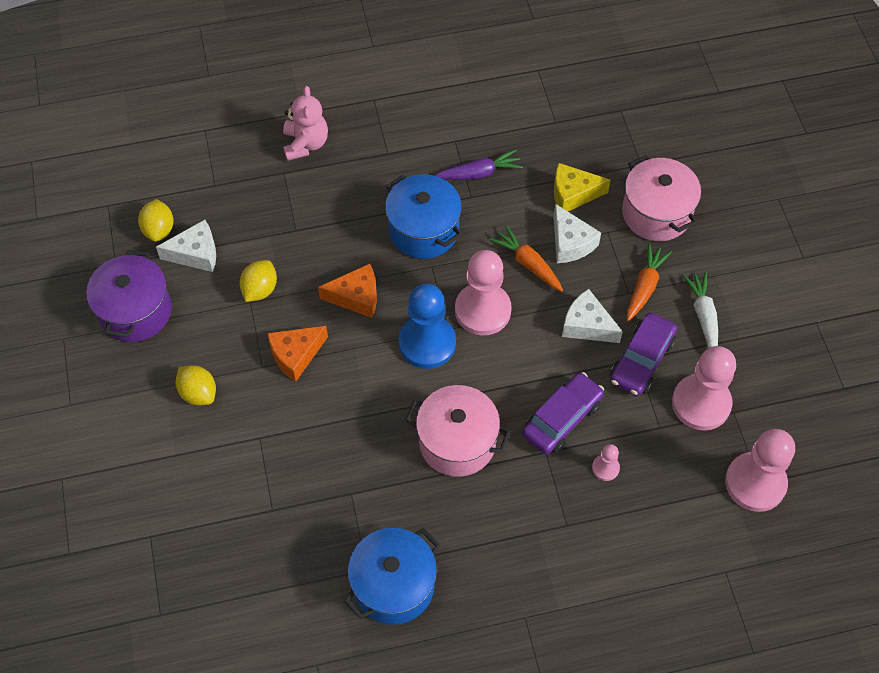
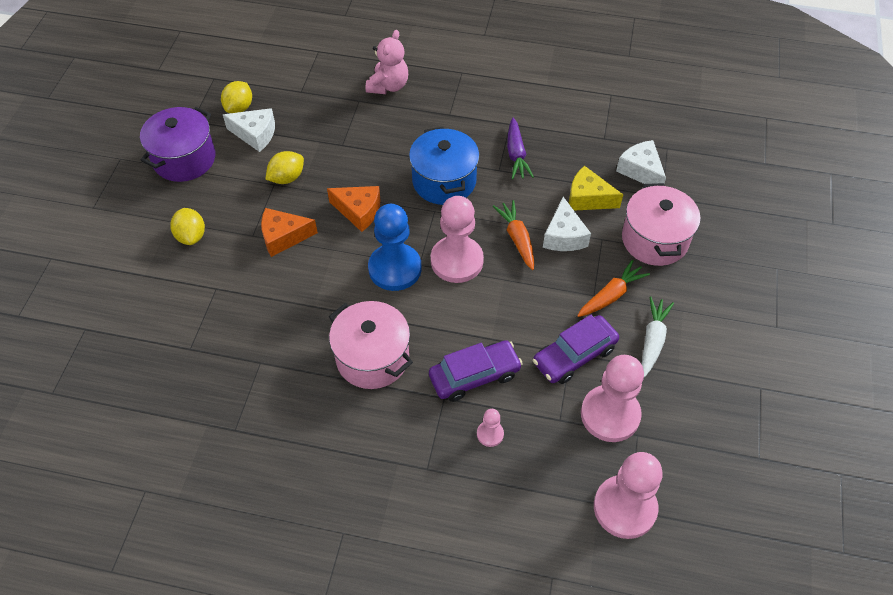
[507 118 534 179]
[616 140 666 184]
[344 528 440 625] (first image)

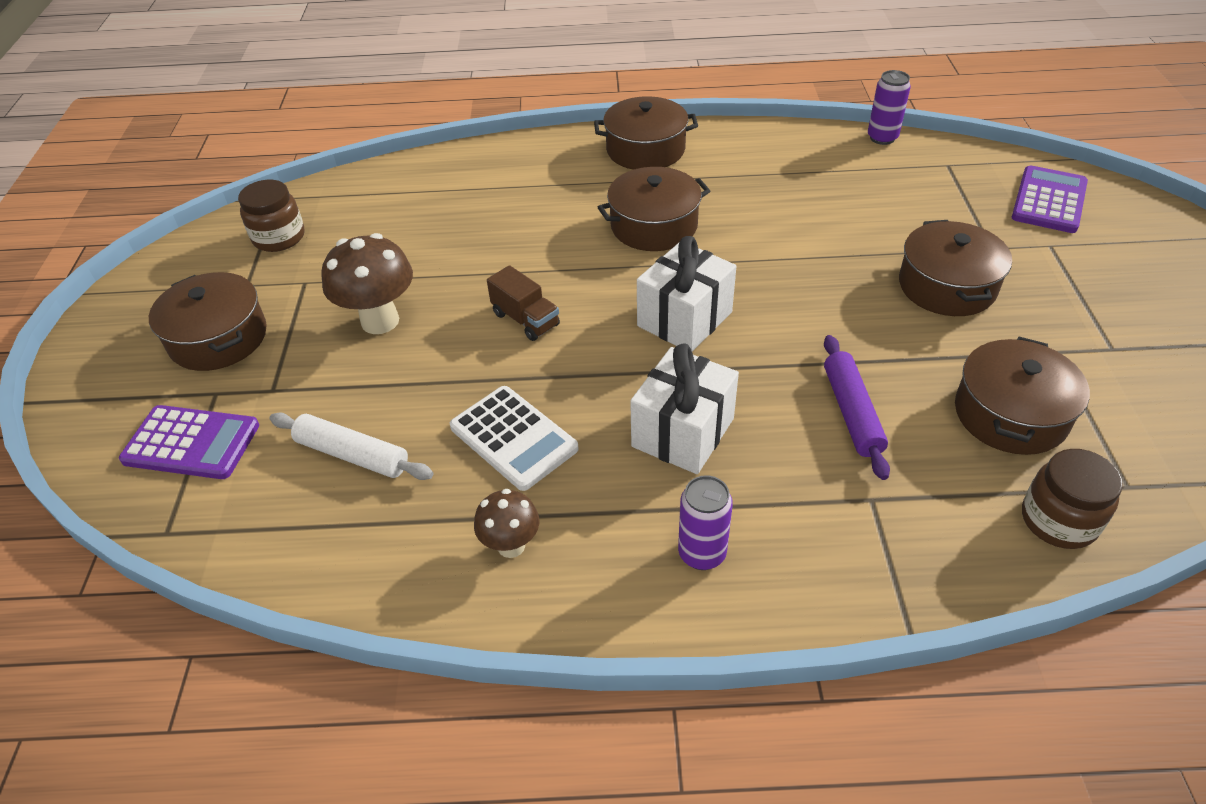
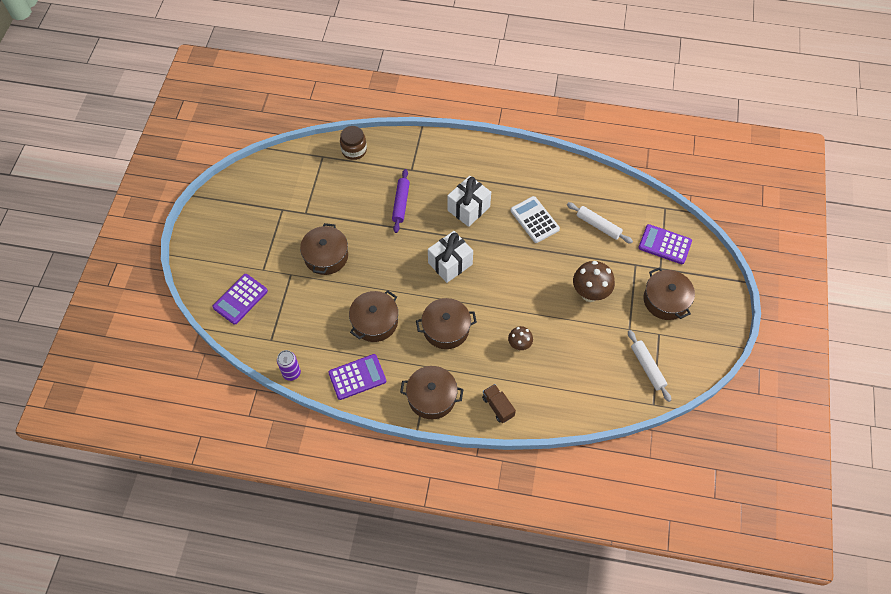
[328 354 386 400]
[349 290 398 342]
[482 384 516 423]
[508 326 533 350]
[628 330 671 402]
[678 475 733 570] (first image)

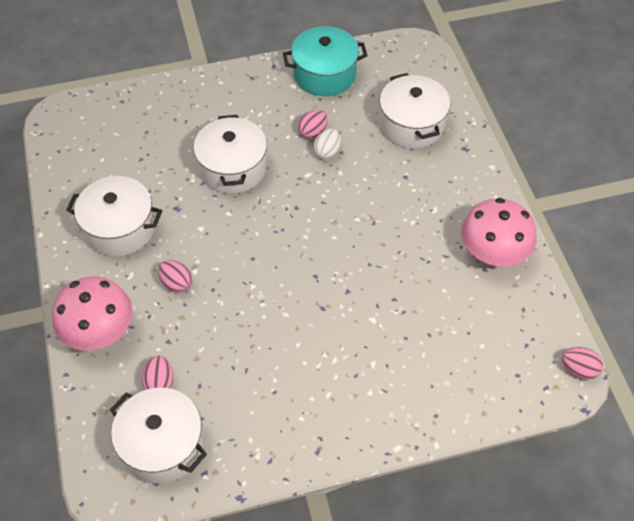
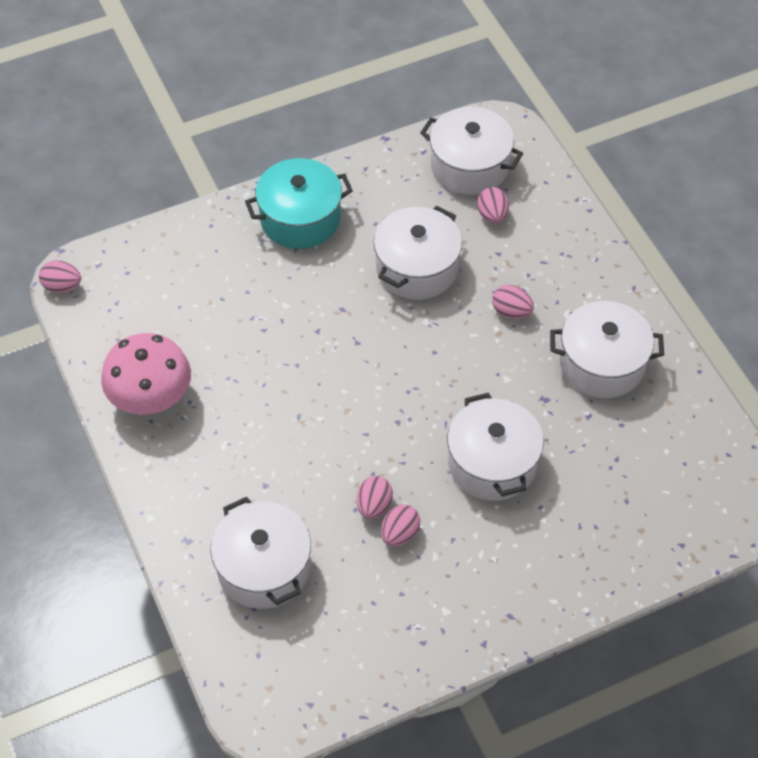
[245 158 353 249]
[357 476 393 519]
[373 206 462 300]
[52 276 133 351] (first image)

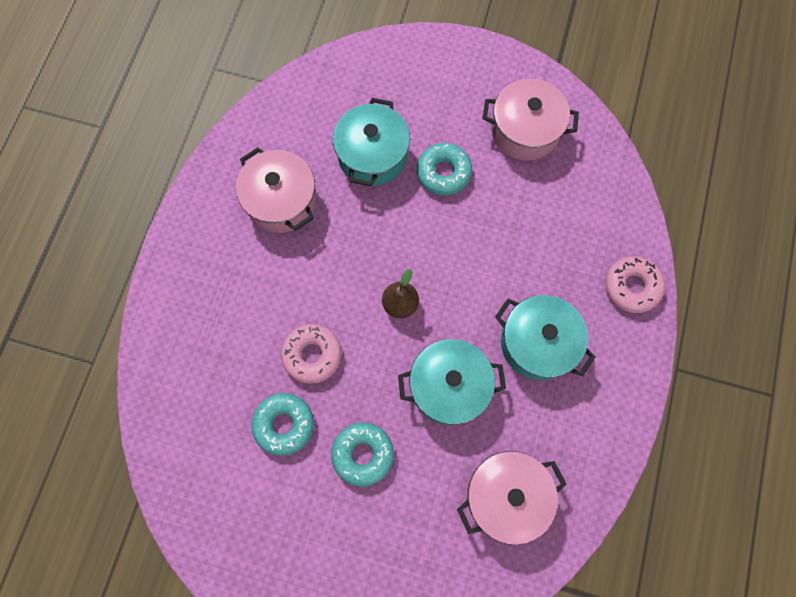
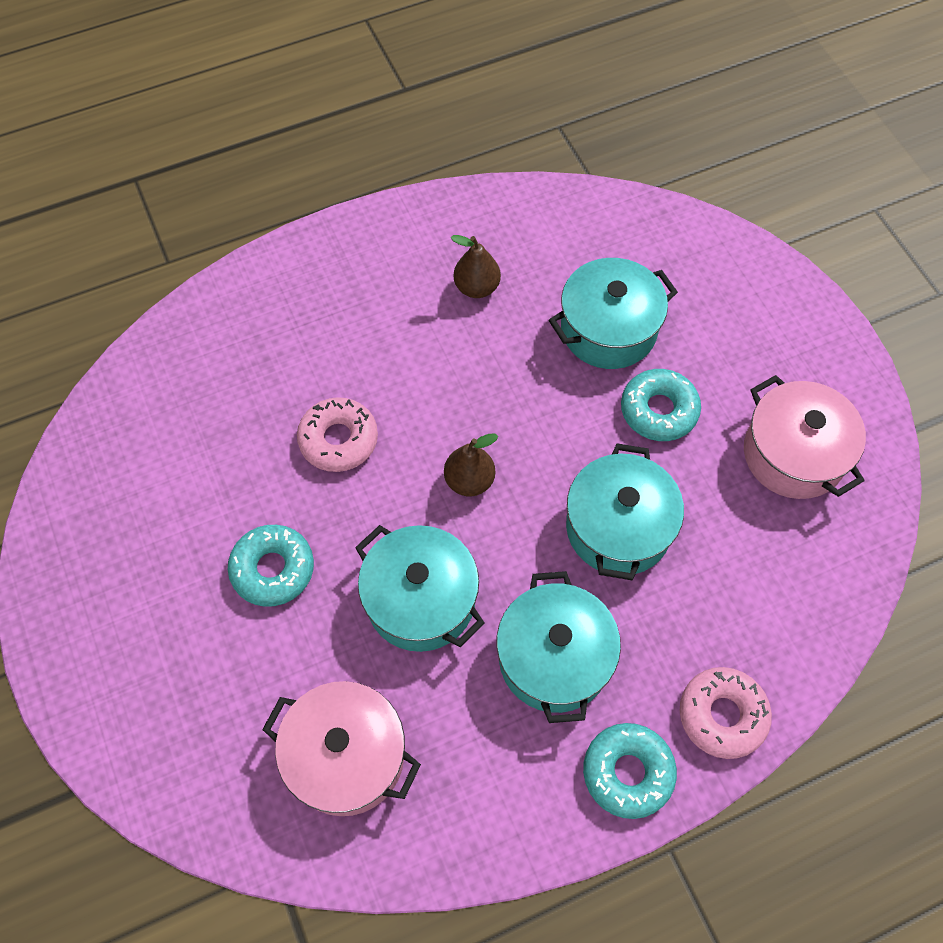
[451 235 501 298]
[566 443 684 580]
[583 723 677 819]

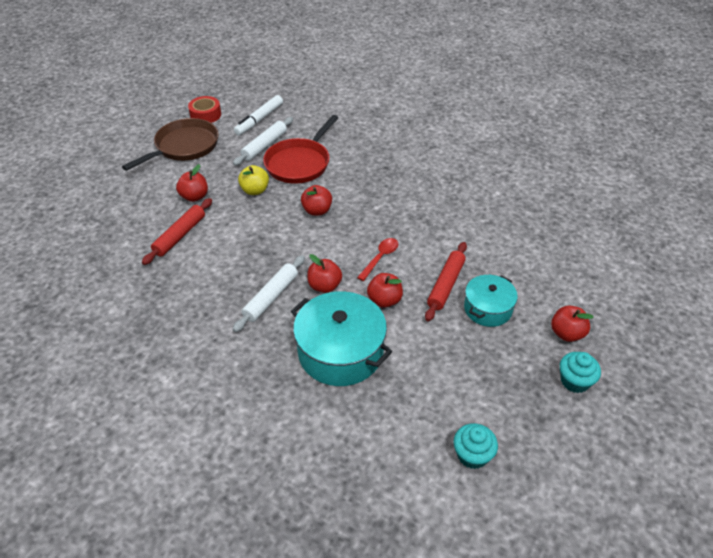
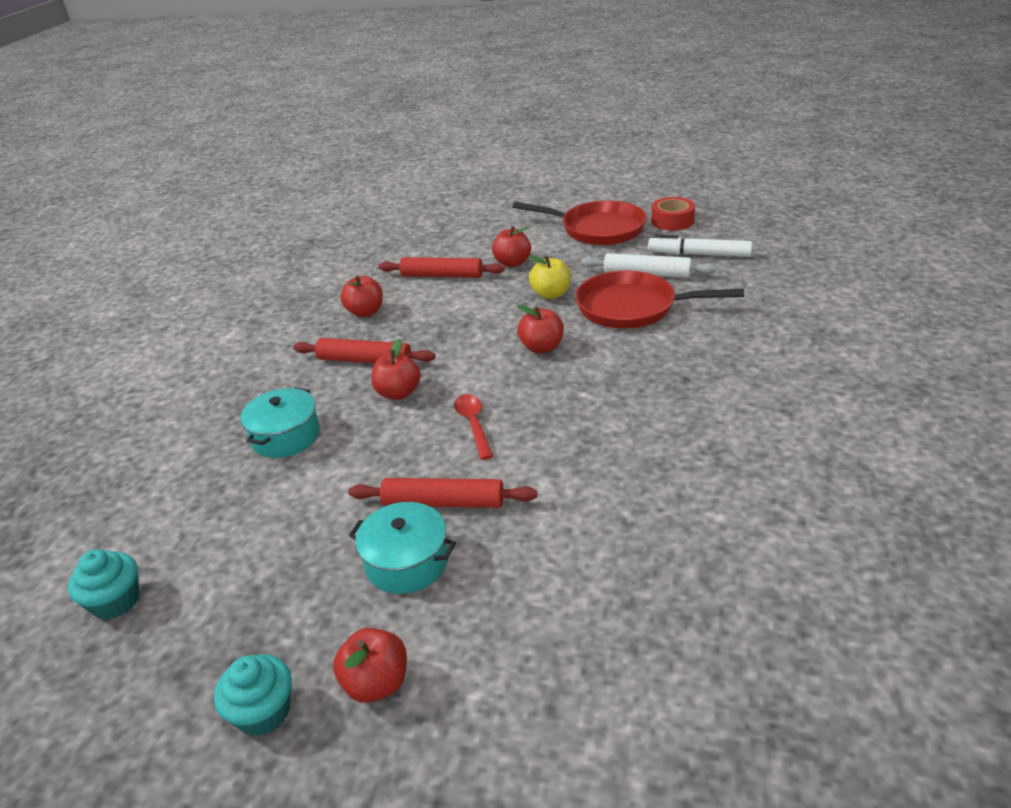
[240 387 320 458]
[293 338 435 364]
[340 275 383 317]
[454 394 493 460]
[513 201 647 245]

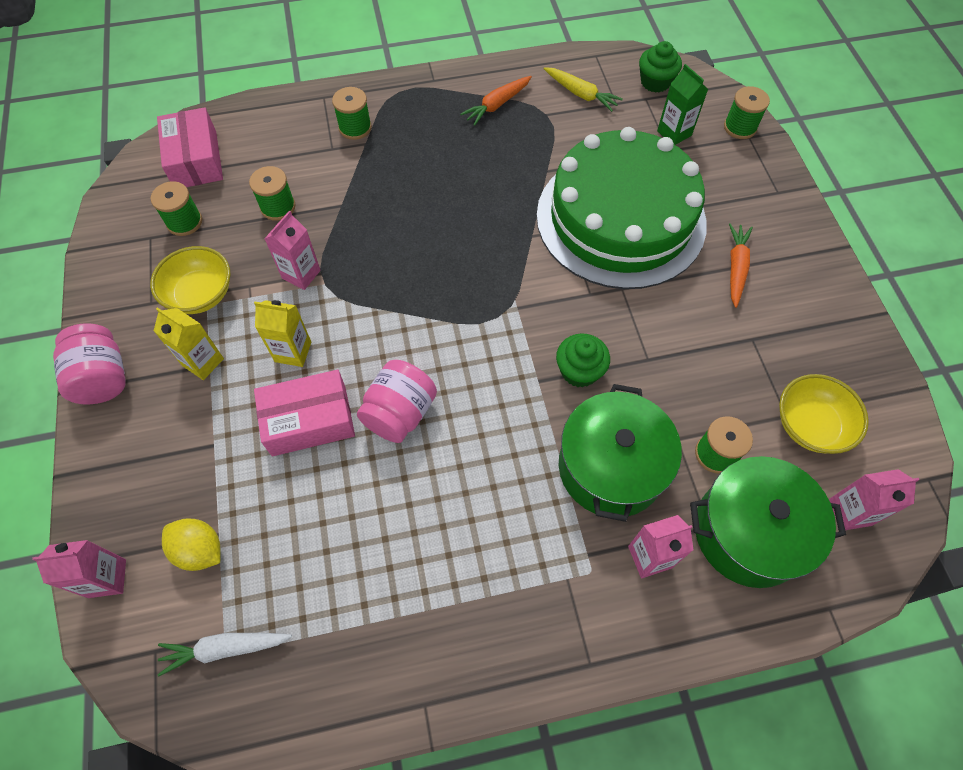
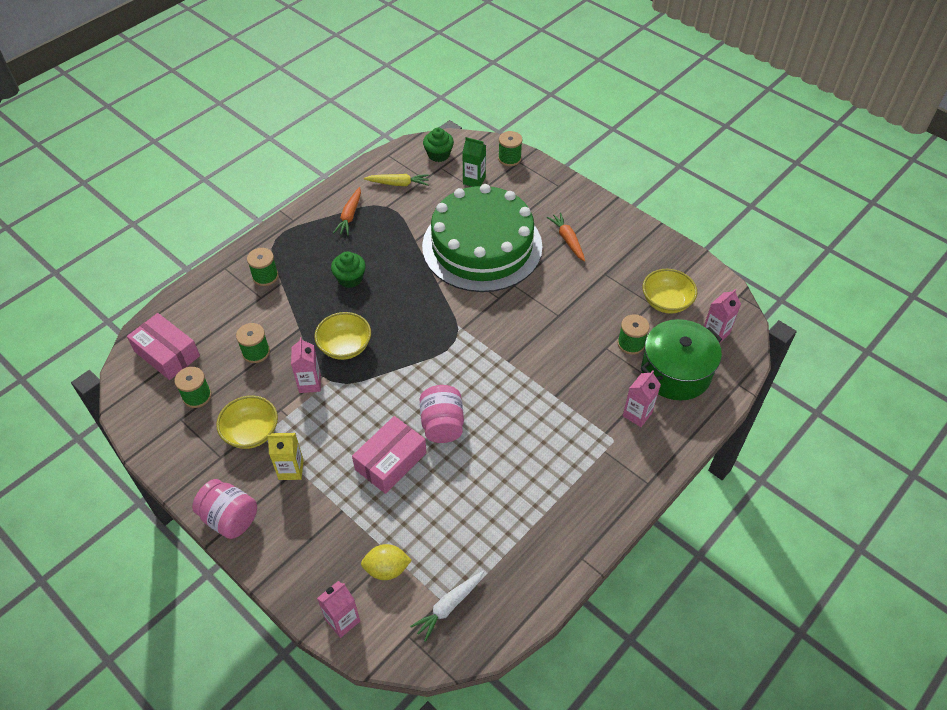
[314 312 371 360]
[331 251 366 288]
[254 300 311 367] (first image)
[559 384 682 522] (first image)

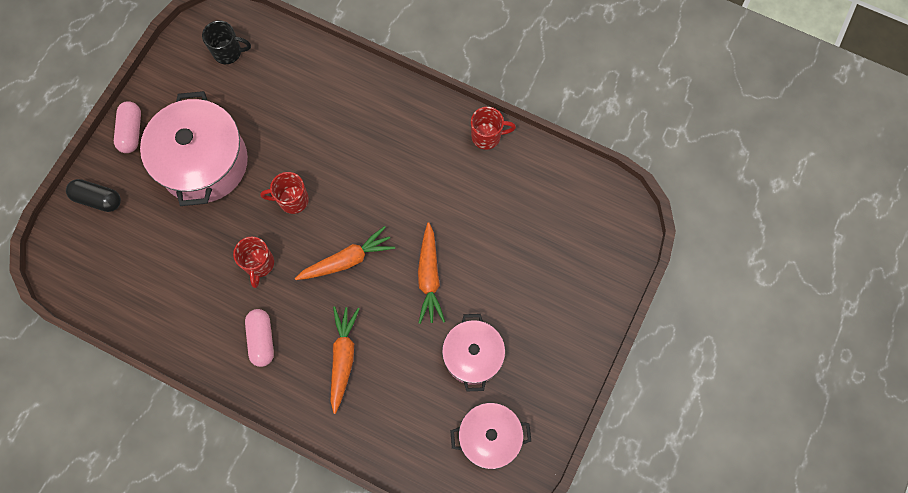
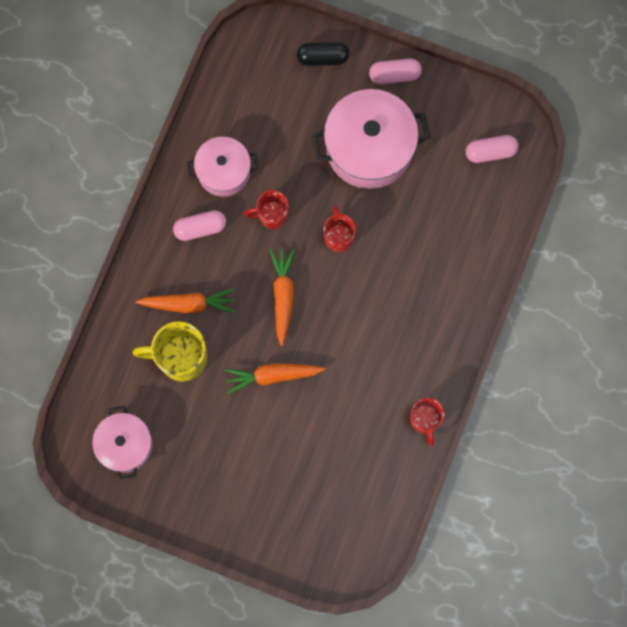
[133 321 207 382]
[187 137 258 197]
[270 249 295 346]
[297 42 349 66]
[466 135 519 163]

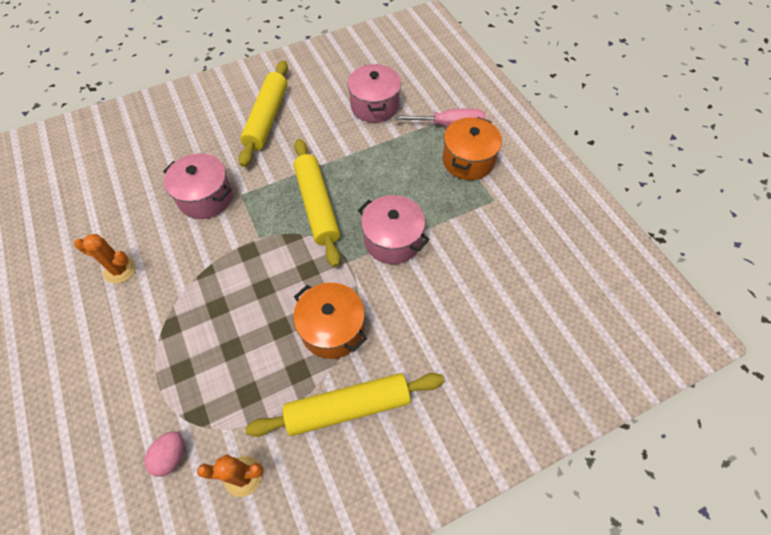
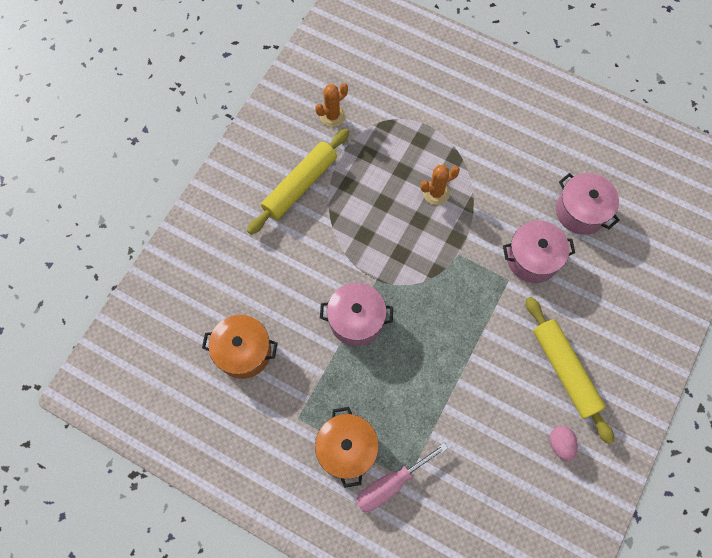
[202 315 278 379]
[420 165 460 205]
[550 426 578 461]
[556 173 620 235]
[293 139 341 267] (first image)

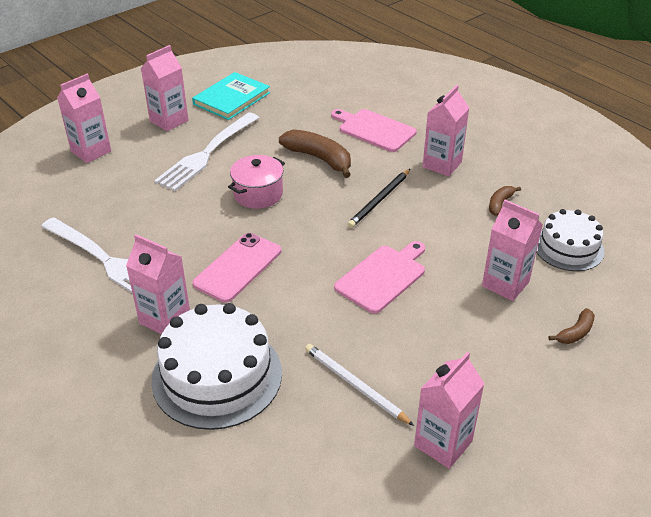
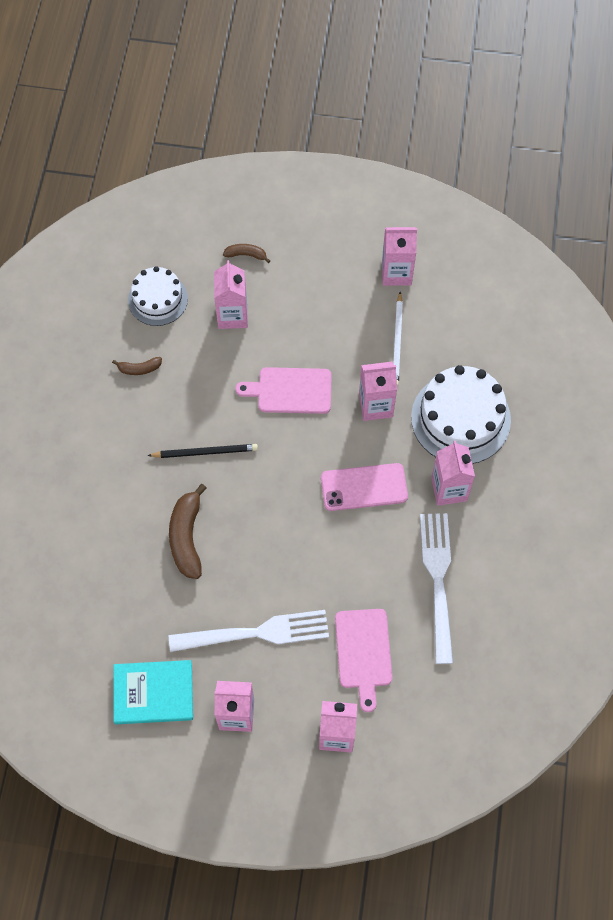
[335 609 393 712]
[359 362 397 421]
[228 155 285 209] (first image)

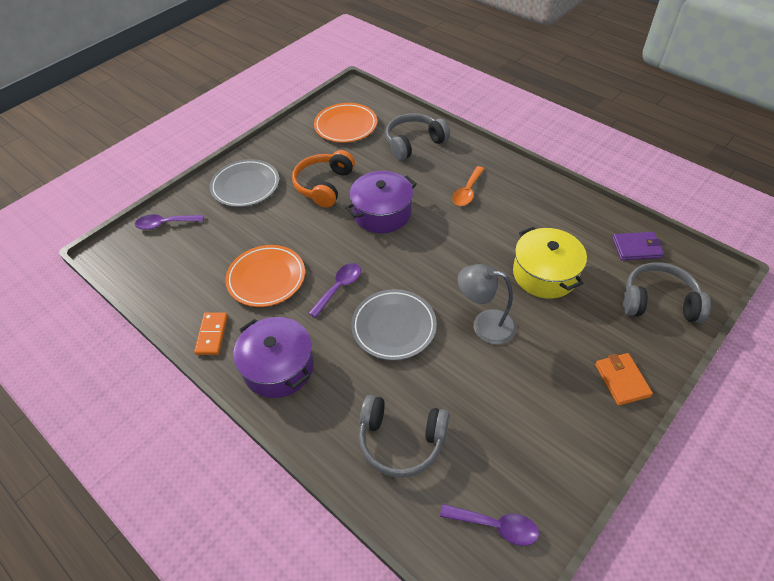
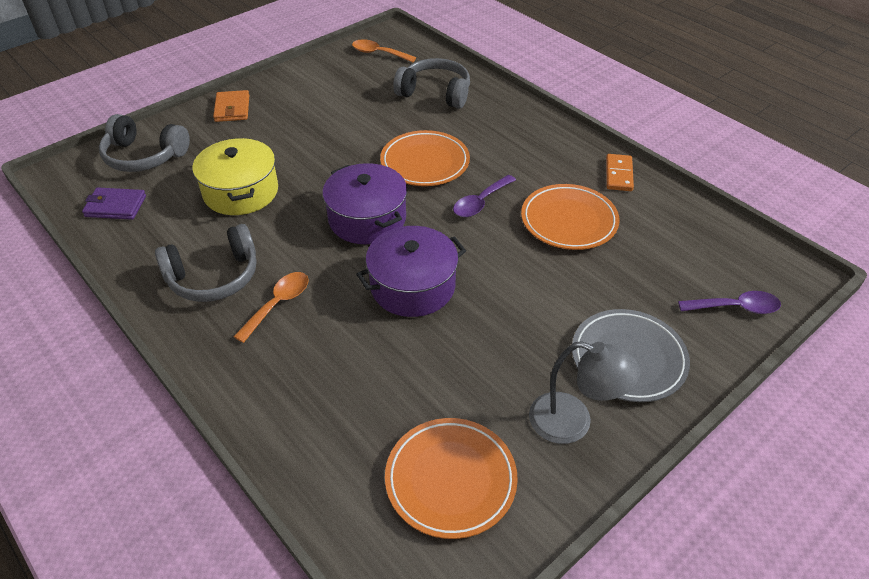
[155 224 256 302]
[322 163 407 244]
[352 40 416 62]
[380 130 470 186]
[529 341 640 444]
[292 150 355 208] (first image)

